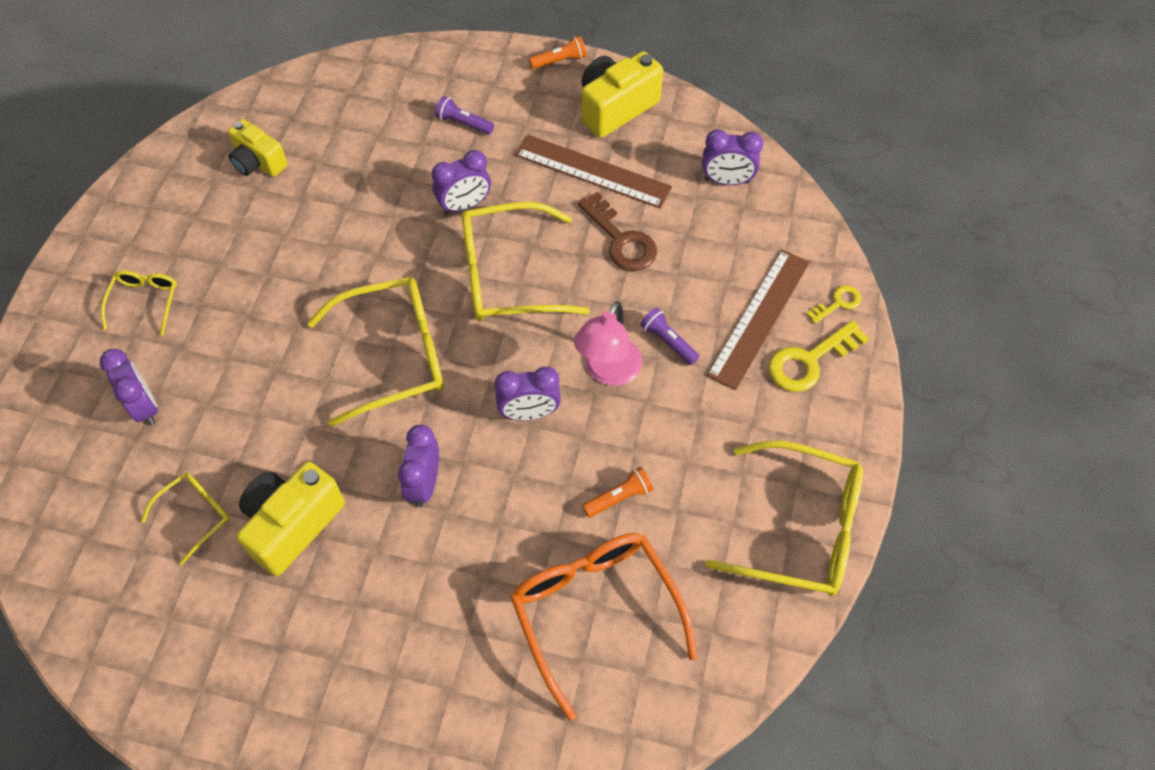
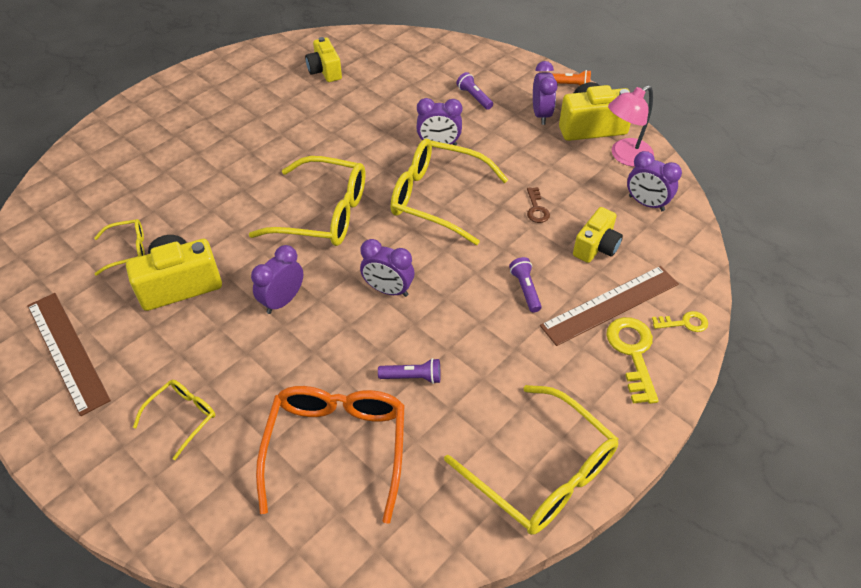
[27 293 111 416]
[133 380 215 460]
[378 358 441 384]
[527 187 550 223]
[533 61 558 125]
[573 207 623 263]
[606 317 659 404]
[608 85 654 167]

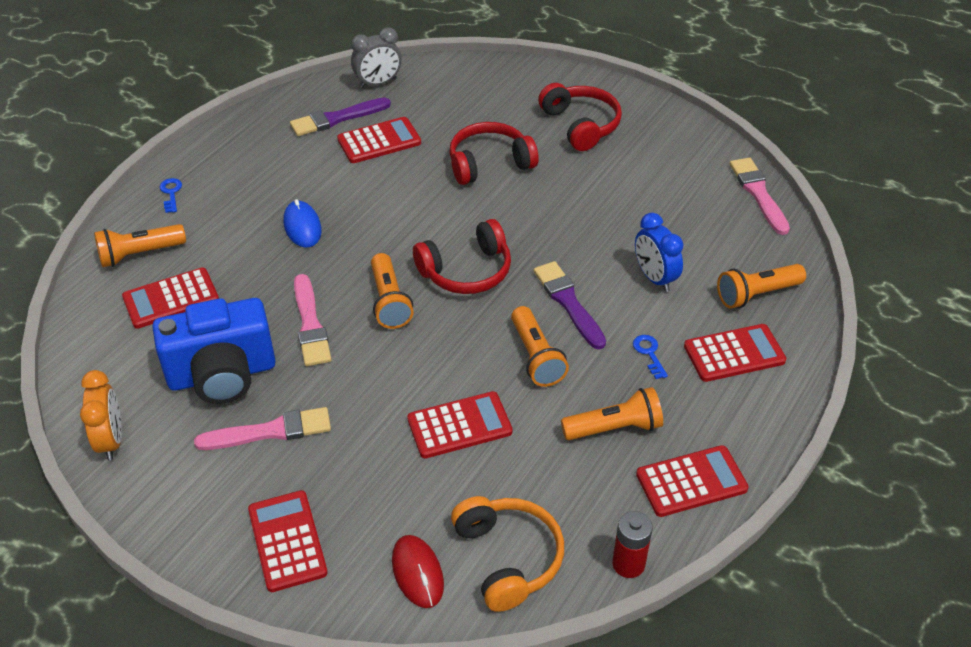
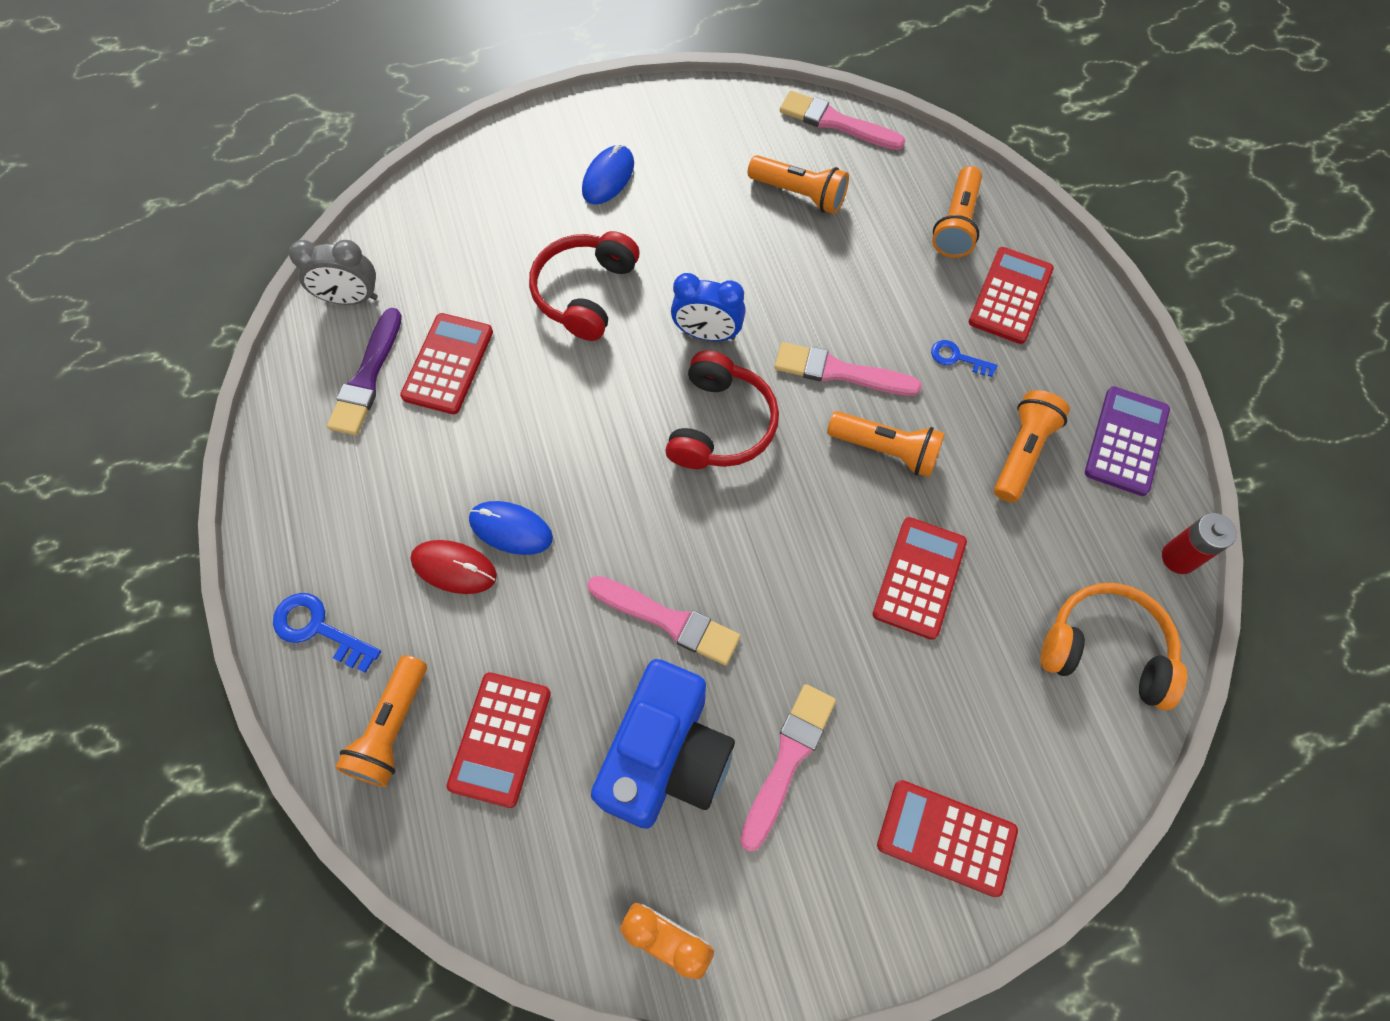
[273 593 381 673]
[289 240 378 305]
[410 540 497 594]
[582 145 634 204]
[671 273 746 341]
[748 155 849 214]
[775 342 922 396]
[1085 386 1170 496]

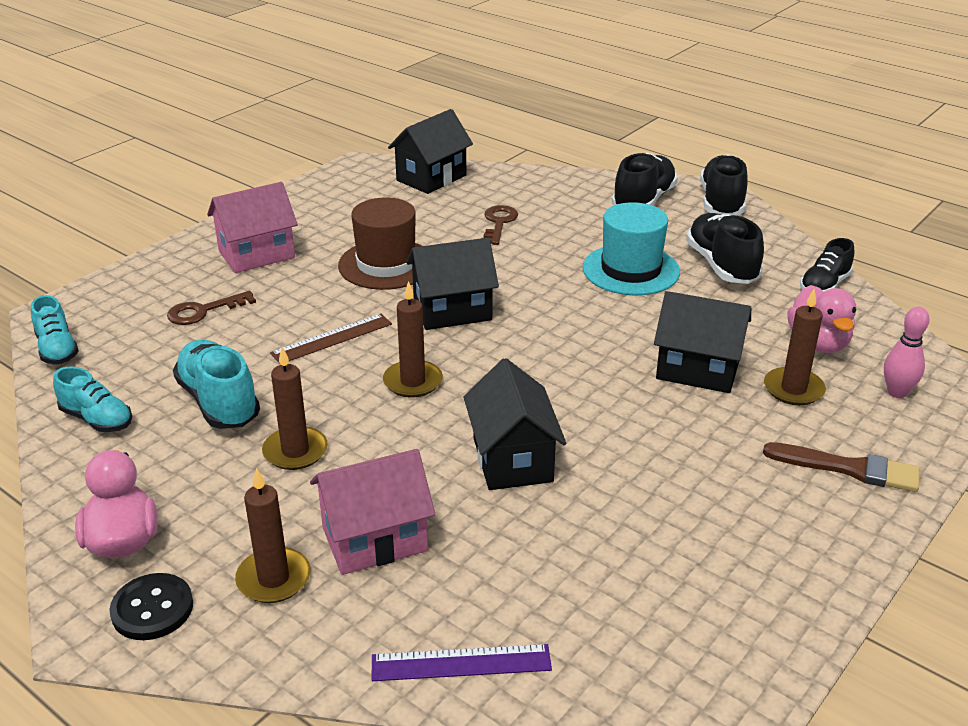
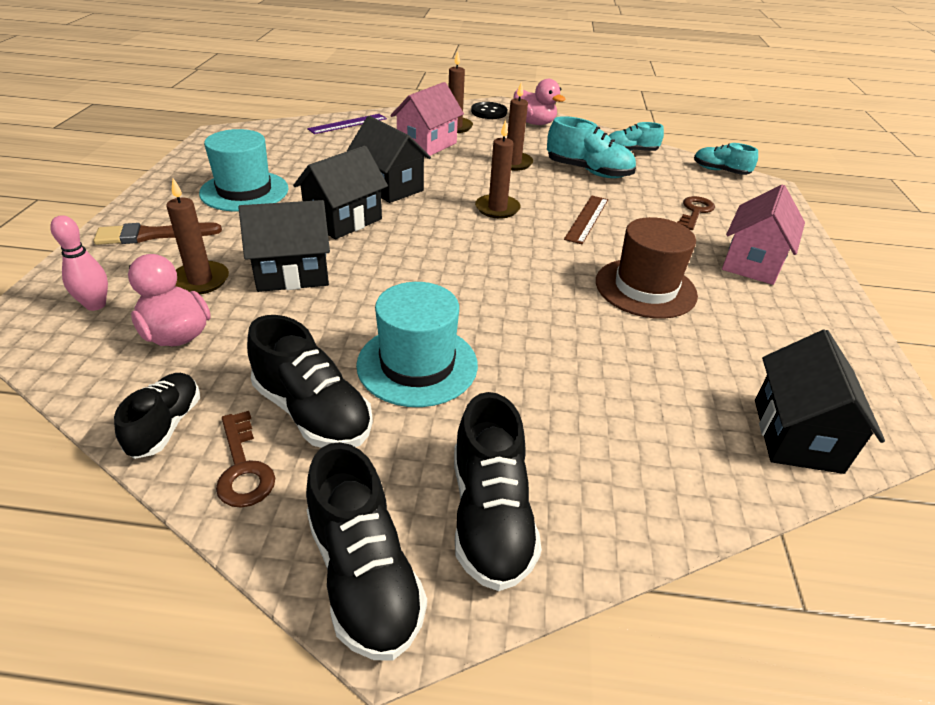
[199 129 289 211]
[216 411 275 508]
[293 146 388 239]

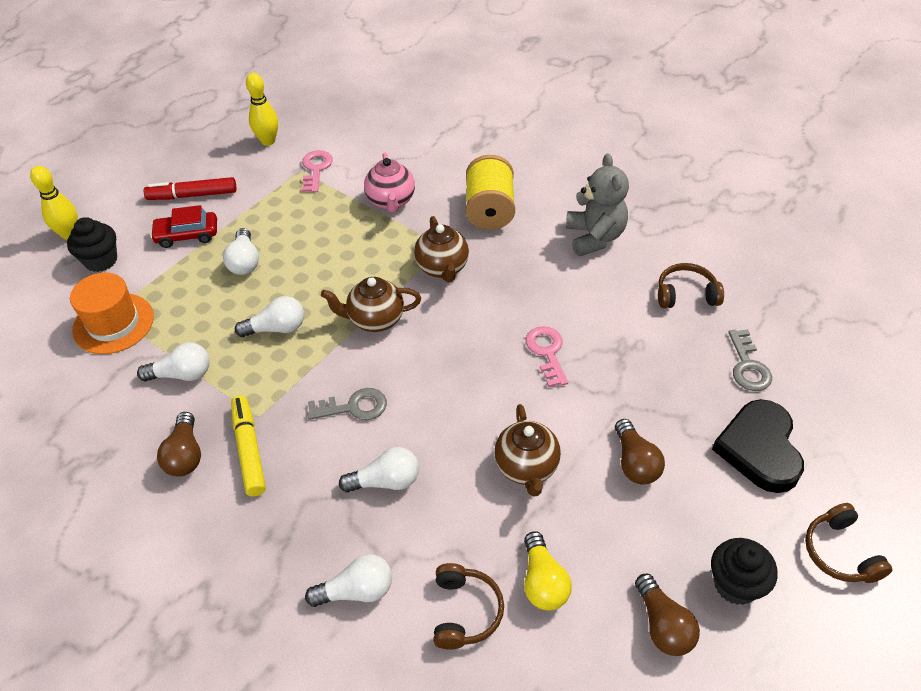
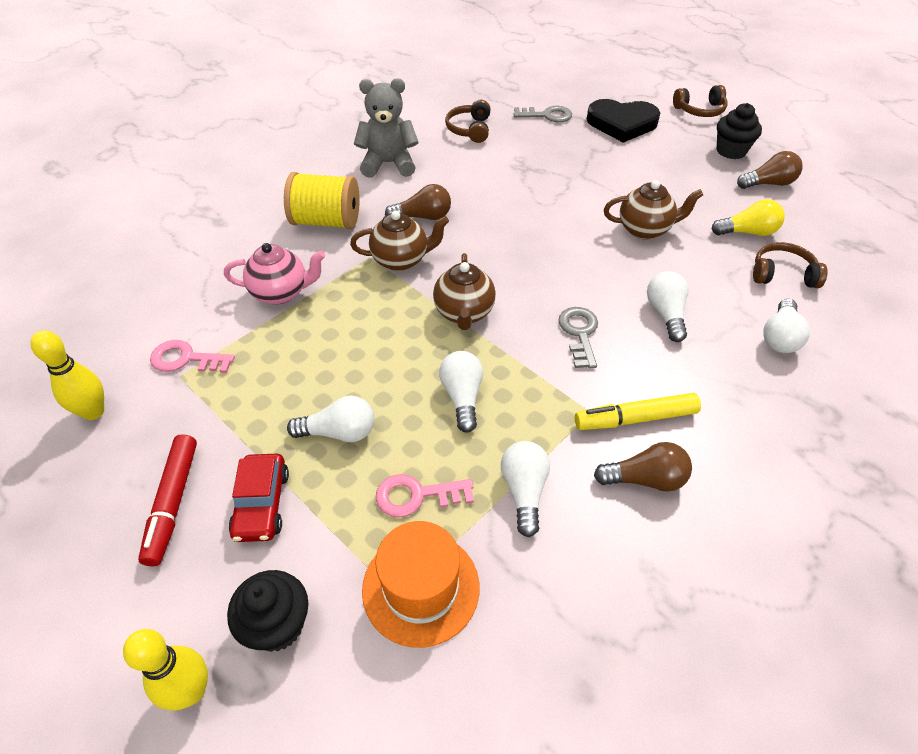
[376 474 474 517]
[385 184 451 220]
[764 299 810 353]

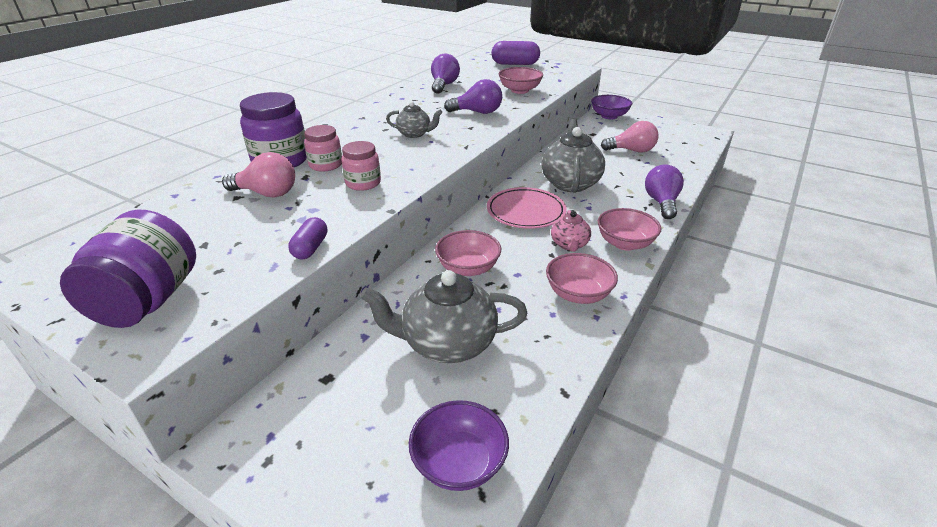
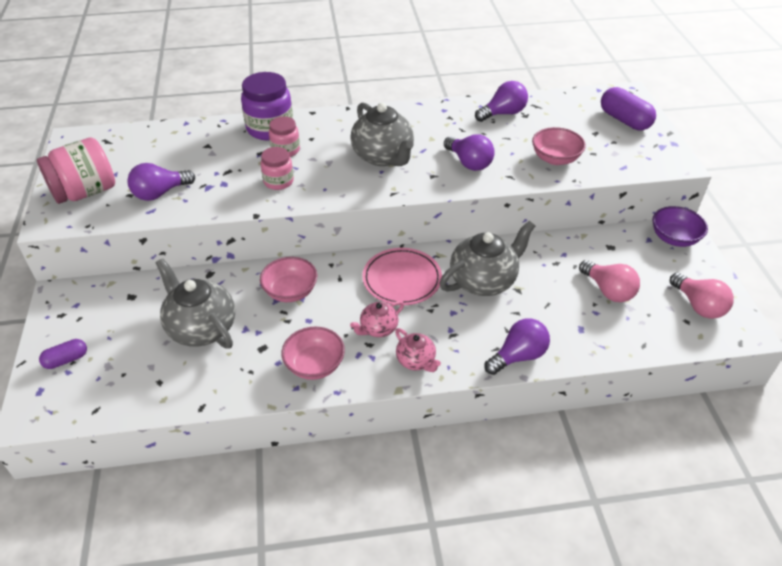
[37 137 115 204]
[39 339 87 369]
[127 163 195 201]
[350 102 414 166]
[395 328 441 372]
[670 273 734 319]
[409 400 509 491] (first image)

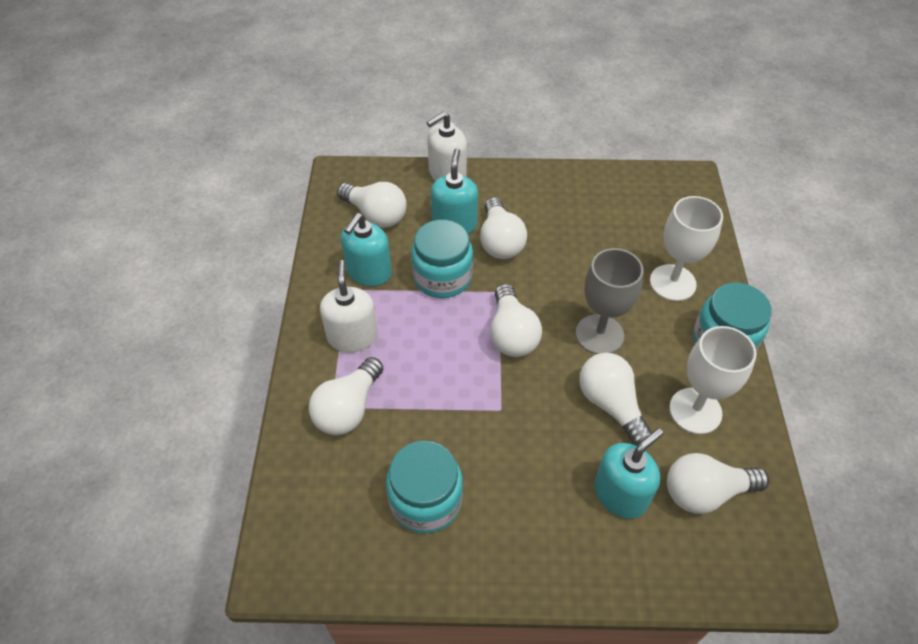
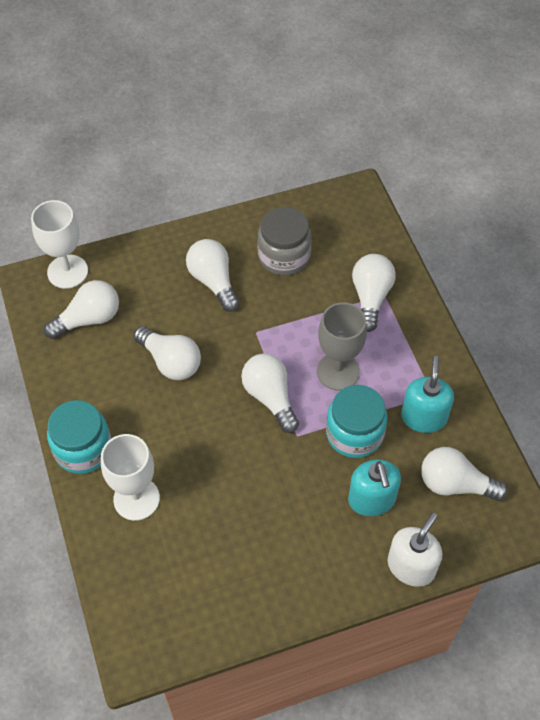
[31 200 88 289]
[186 239 239 312]
[257 207 312 276]
[317 302 367 391]
[320 260 378 352] (first image)
[594 428 663 519] (first image)

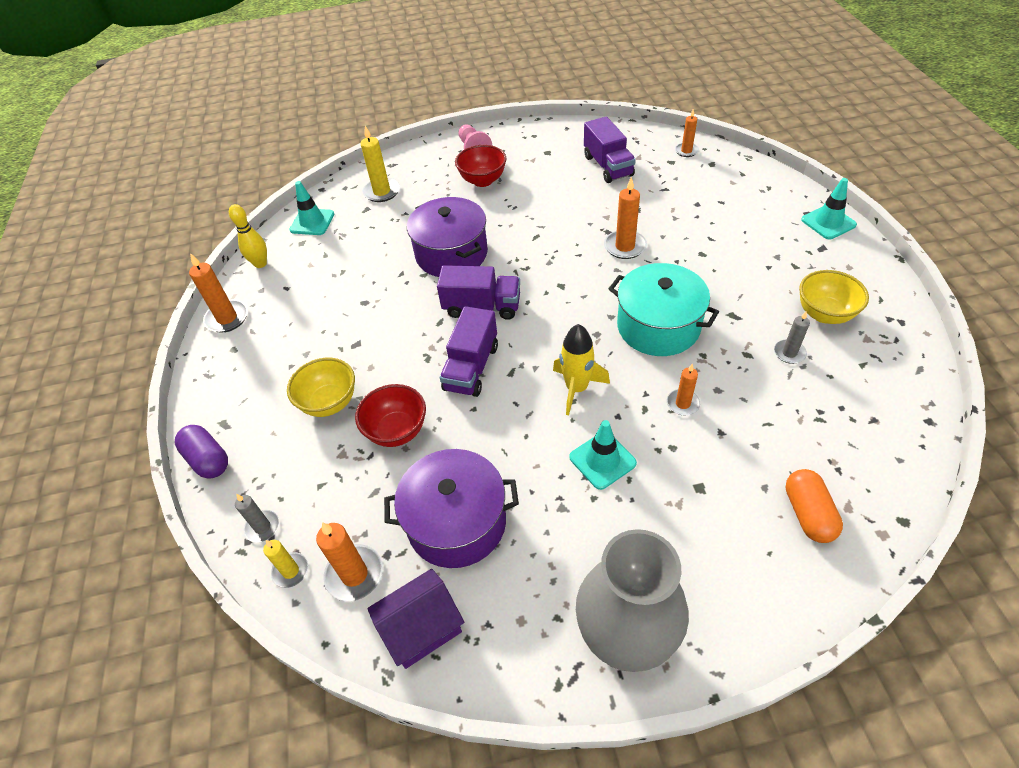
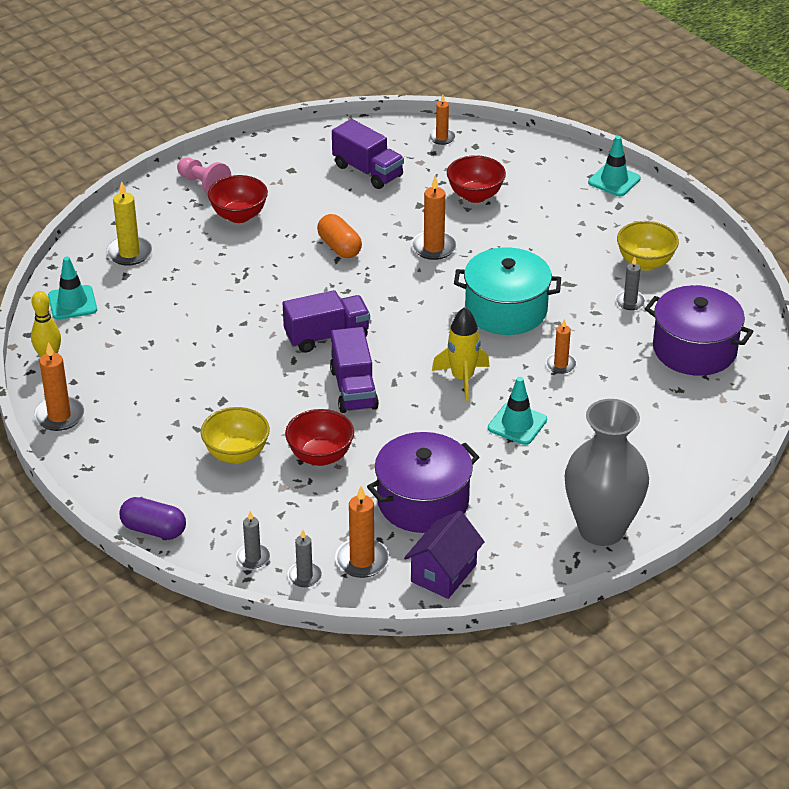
[287 530 322 587]
[317 214 362 258]
[447 155 506 203]
[645 285 754 376]

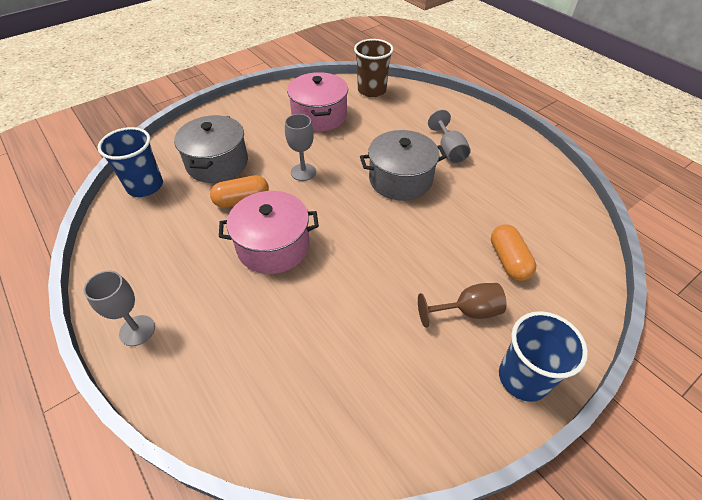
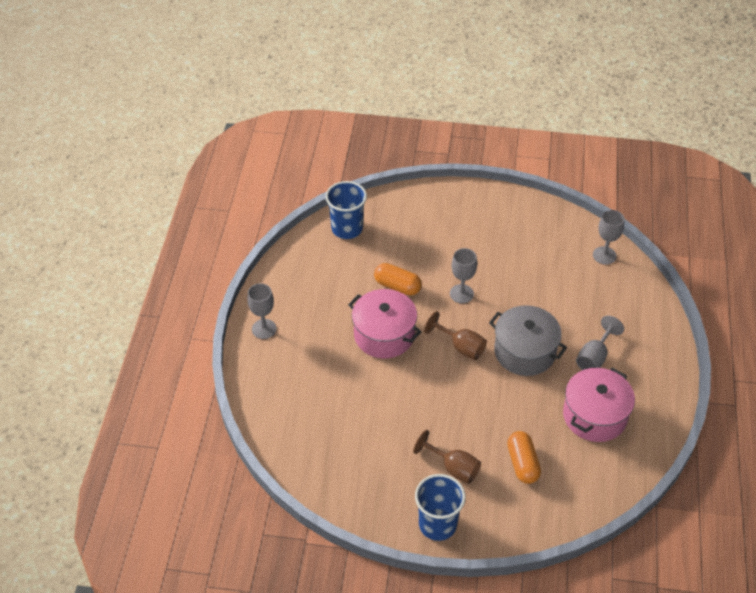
[424 311 487 360]
[507 431 541 484]
[563 368 635 442]
[593 210 625 265]
[174 115 248 183] (first image)

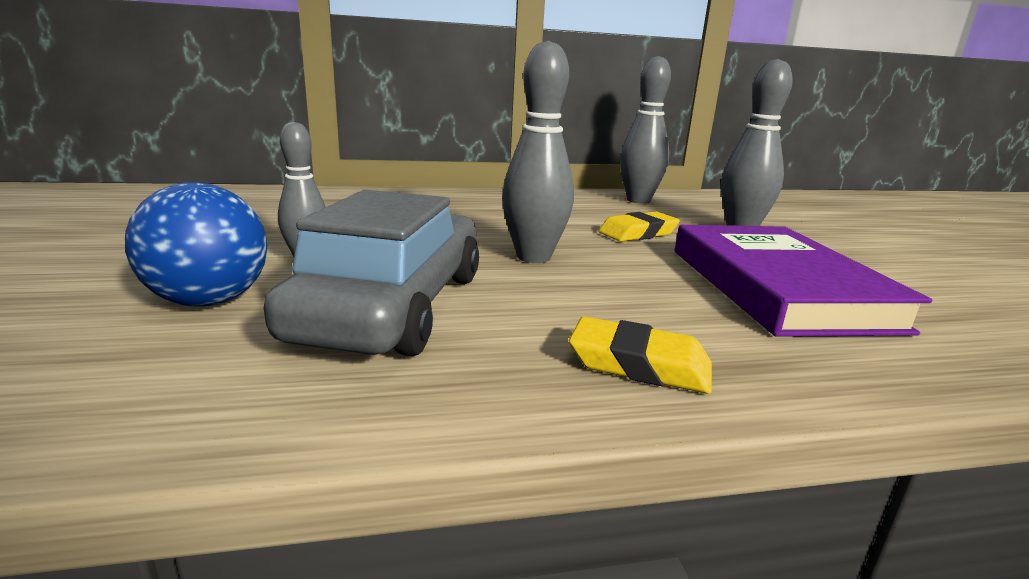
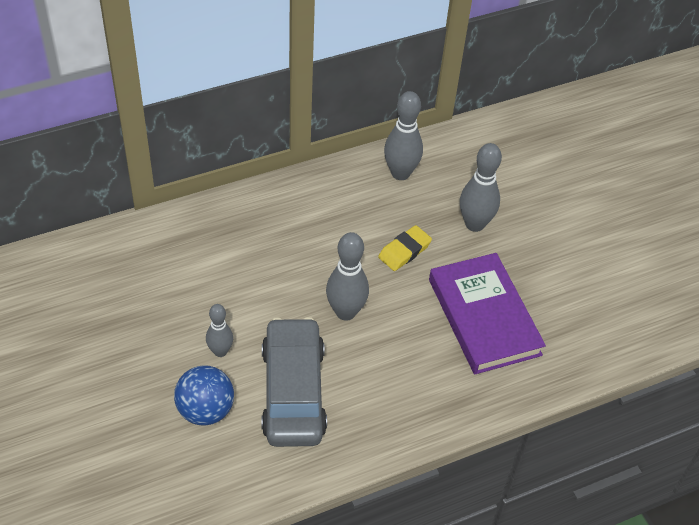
[569 316 712 394] (first image)

